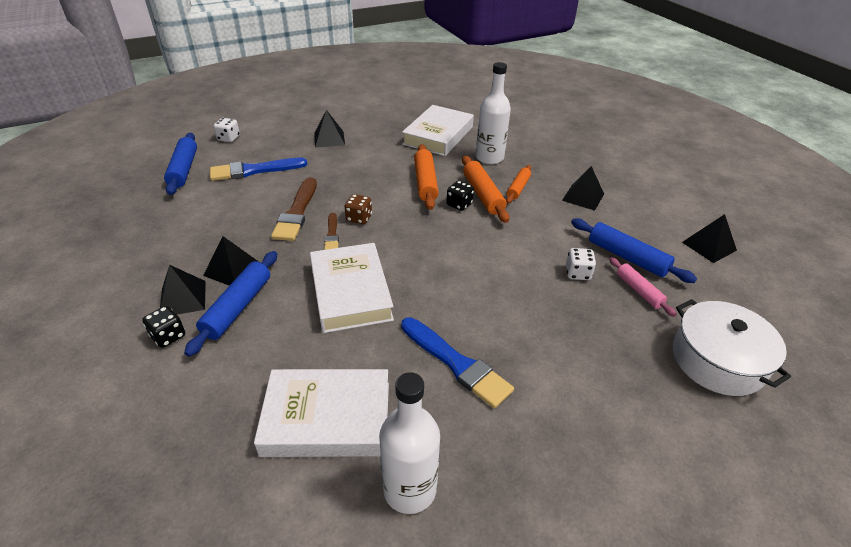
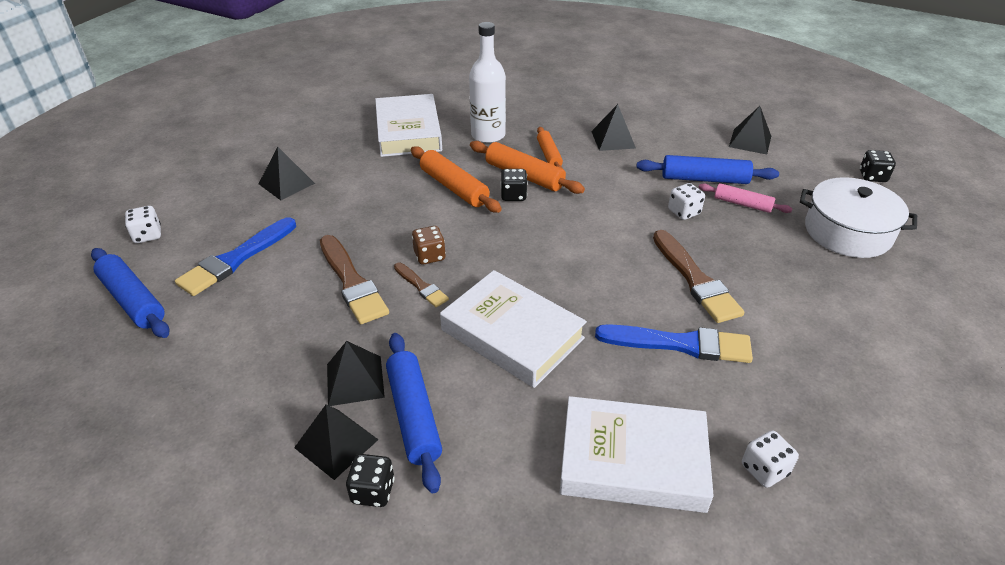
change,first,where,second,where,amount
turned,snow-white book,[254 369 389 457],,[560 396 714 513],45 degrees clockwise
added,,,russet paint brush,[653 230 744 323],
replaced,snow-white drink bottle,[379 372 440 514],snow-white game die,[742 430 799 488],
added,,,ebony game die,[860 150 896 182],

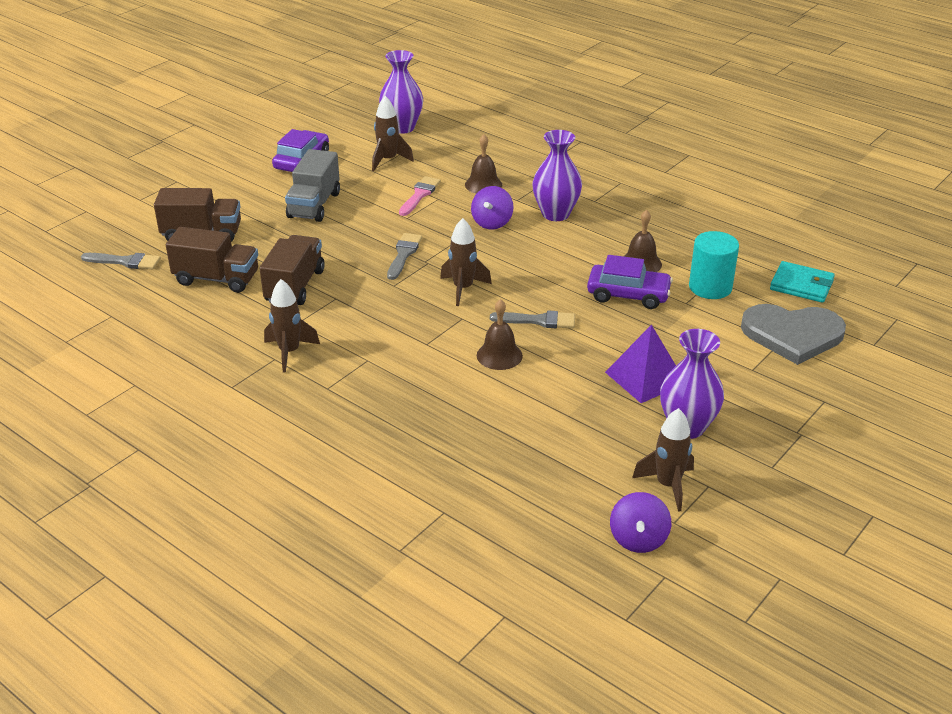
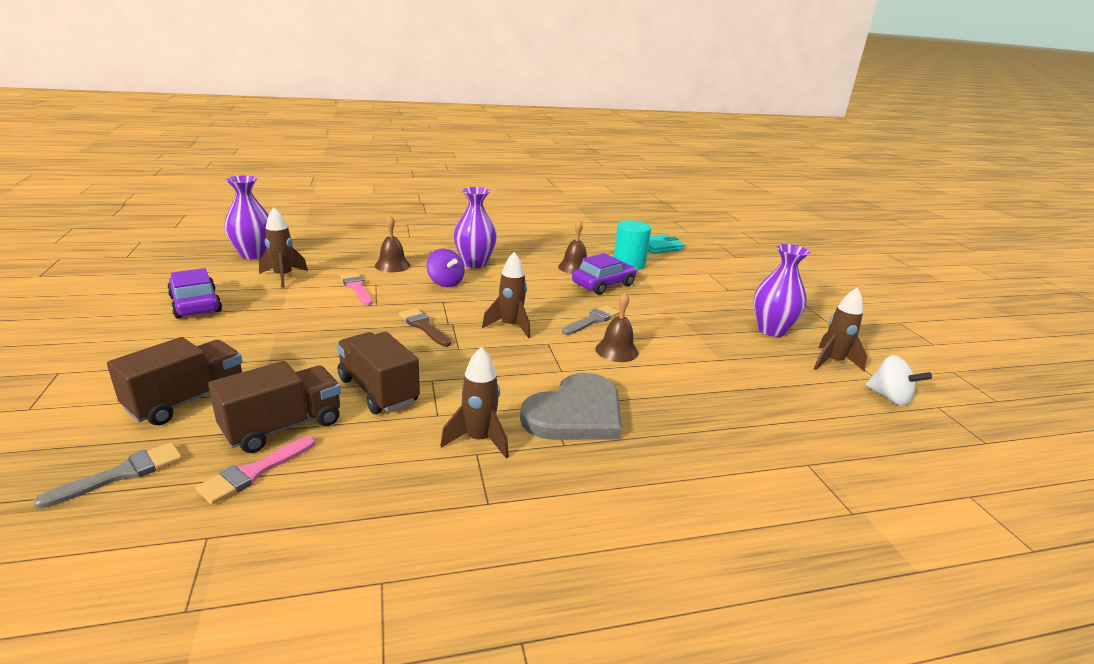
change,first,where,second,where,amount
added,,,rose-pink paint brush,[195 436 315 504],
recoloured,grey paint brush,[387 233 422 280],russet paint brush,[399 308 451 347],
moved,grey heart,[741 304 846 365],,[520 373 622 440],
recoloured,violet toy top,[610 492 671 553],snow-white toy top,[866 355 932 406],
removed,grey toy truck,[285 149 340 222],,,
removed,violet solid pyramid,[605 325 676 403],,,

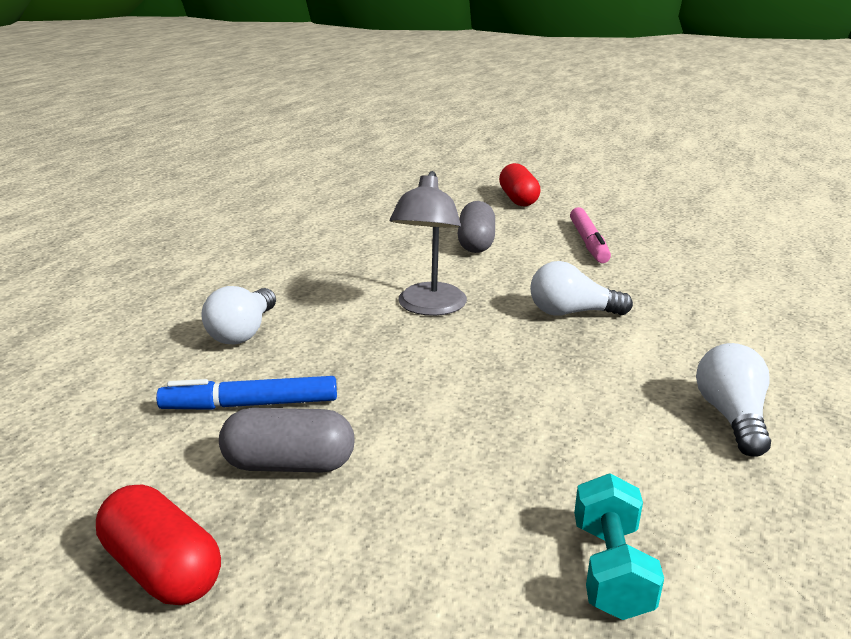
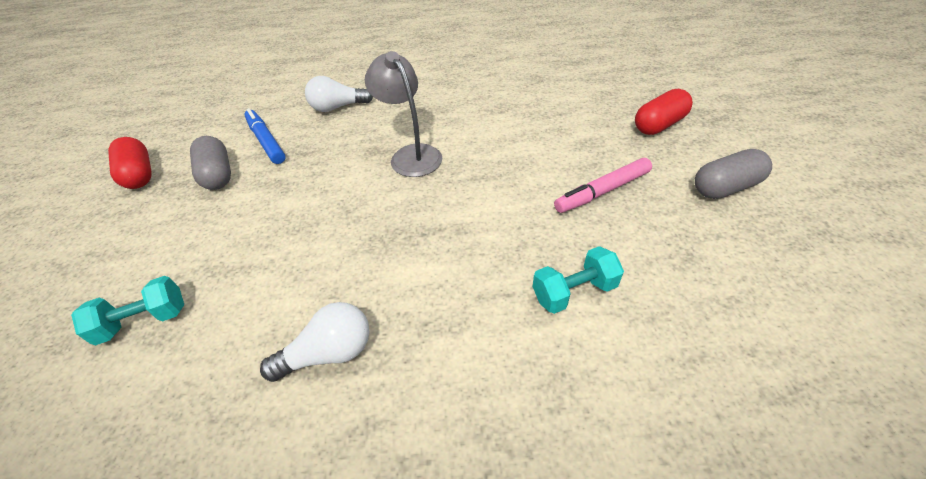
change,first,where,second,where,amount
turned,crimson pill,[96 485 221 605],,[108 137 152 189],45 degrees counterclockwise
turned,grey reading lamp,[390 171 467 316],,[365 51 442 177],75 degrees clockwise
added,,,aqua free weight,[533 246 624 314],
moved,grey pill,[457 201 495 253],,[695 149 772 199],
removed,snow-white lightbulb,[530 261 633 316],,,

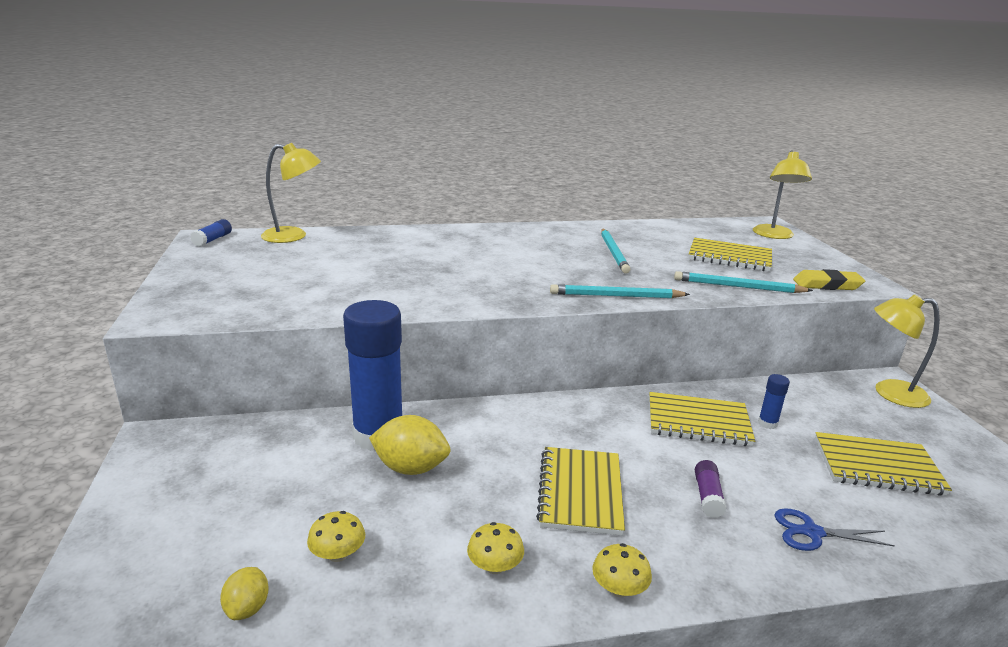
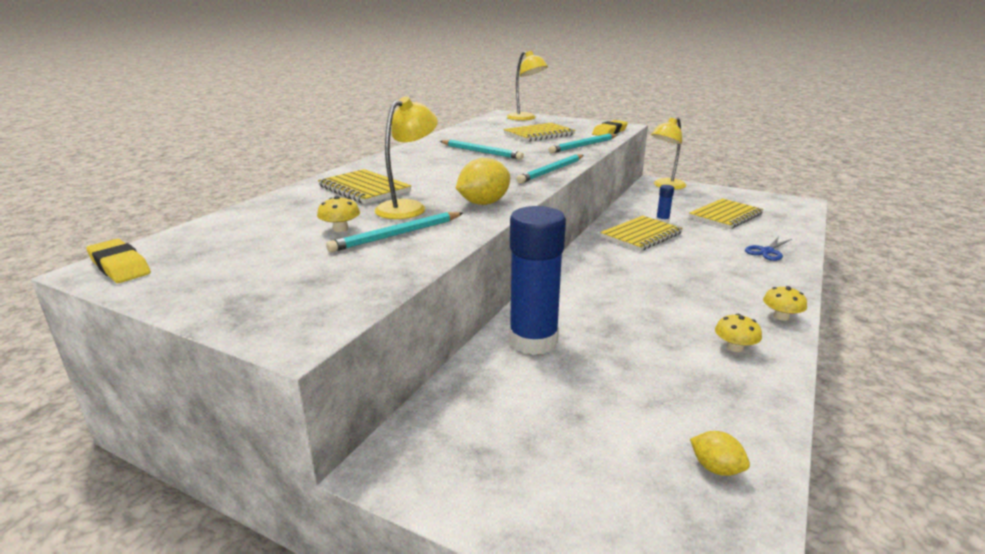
change,first,where,second,where,amount
replaced,blue glue stick,[190 219 232 247],bright yellow eraser,[87 239 151 283],
moved,bright yellow fungus,[307 511 365 562],,[317 196 360 232],
moved,bright yellow notebook,[536 447 625 536],,[318 169 412 204],
added,,,aqua wooden pencil,[326 212 463 252],
moved,bright yellow reading lamp,[261 143 321 243],,[374 97 438 219],
moved,bright yellow lemon,[369 415 450 475],,[456 158 510 205],
removed,violet glue stick,[695 460 726 518],,,

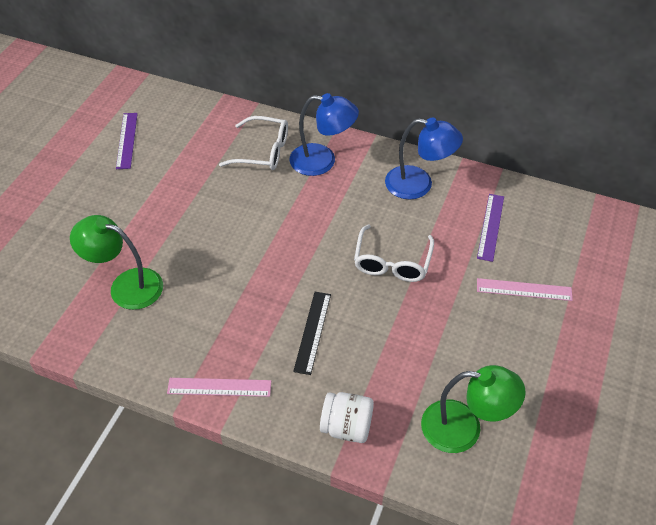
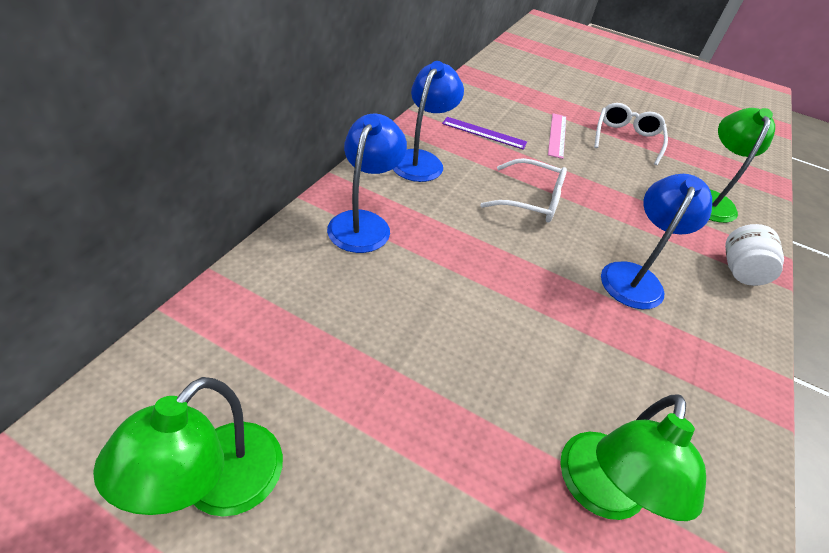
change,first,where,second,where,amount
replaced,violet ruler,[116 113 138 169],emerald reading lamp,[93 377 283 517],
moved,snow-white eyeglasses,[219 116 288 170],,[594 103 668 165],
replaced,ebony ruler,[293 292 331 375],blue reading lamp,[601 174 712 309],
removed,rose-pink ruler,[167 378 271 397],,,

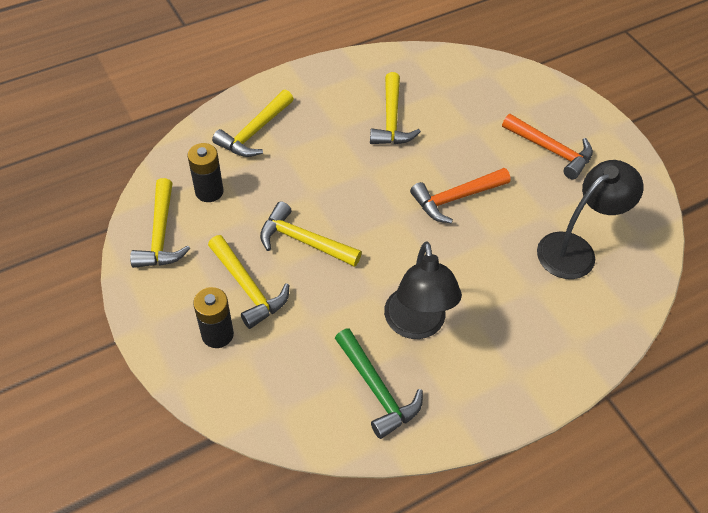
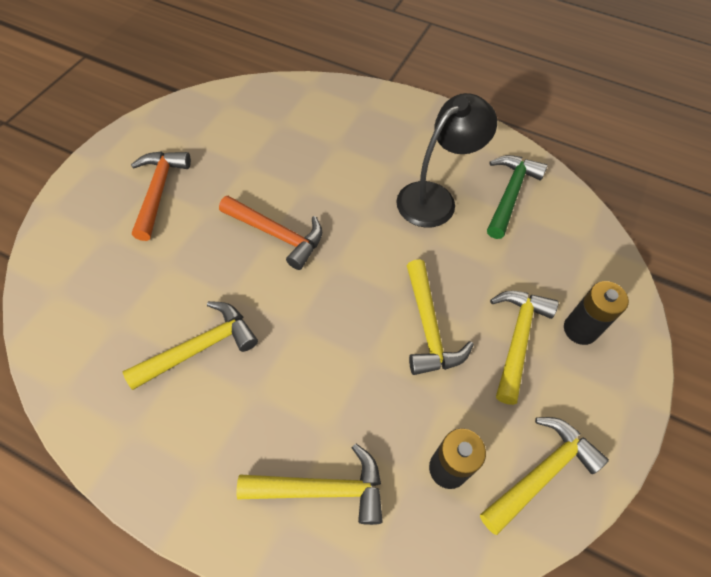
change,first,where,second,where,amount
removed,ebony reading lamp,[537 160 643 279],,,

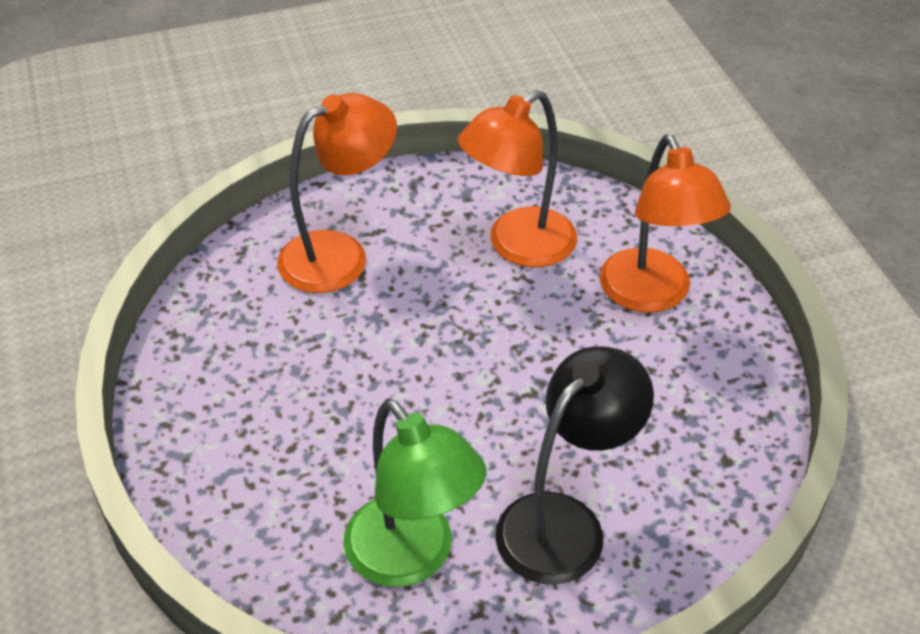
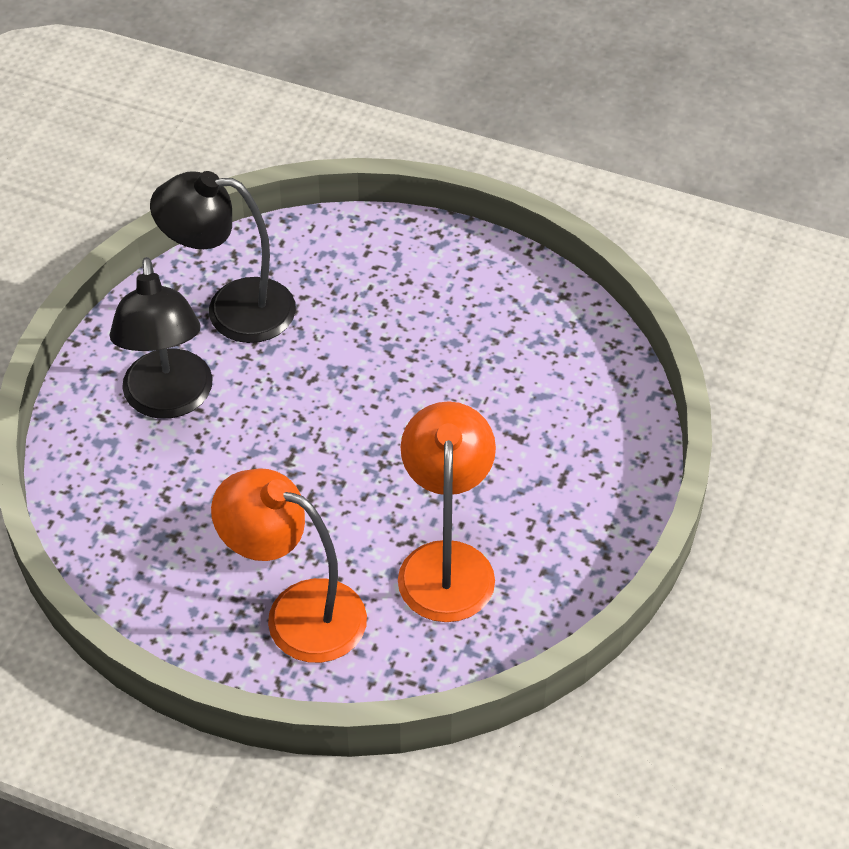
change,first,where,second,where,amount
recoloured,emerald reading lamp,[344 399 487 587],ebony reading lamp,[150 171 296 343],
removed,orange reading lamp,[277 93 397 293],,,

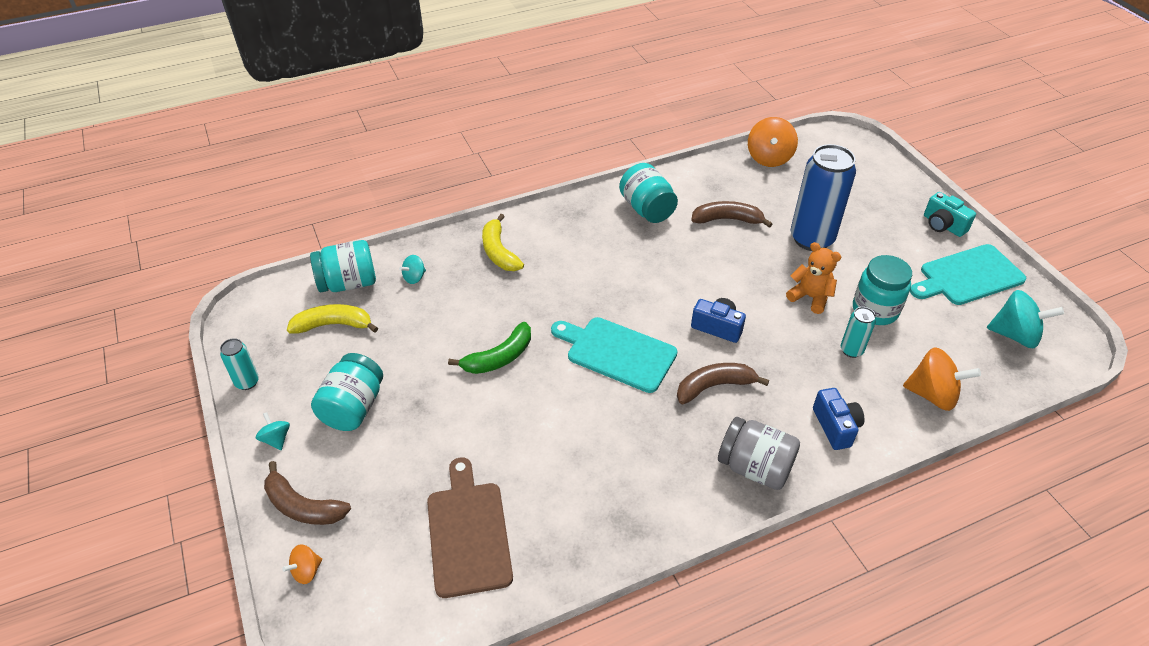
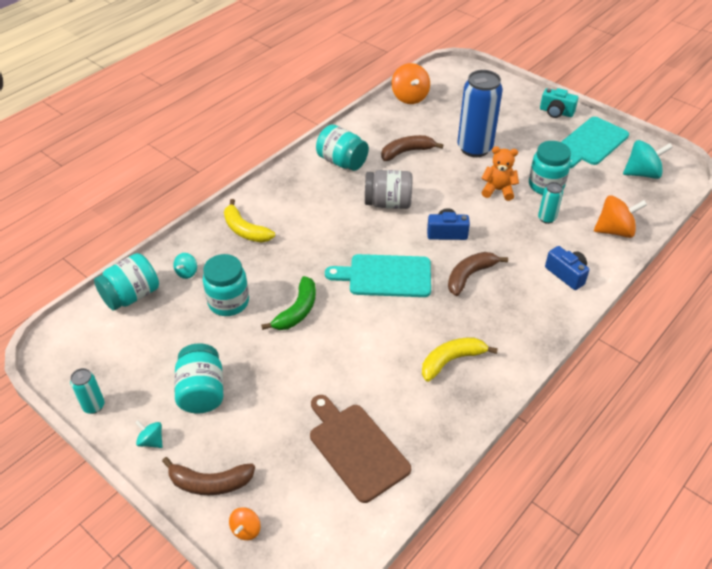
change,first,where,second,where,amount
added,,,aqua jar,[203 254 249 316],
moved,grey jar,[718 417 800 490],,[365 170 412 209],
moved,bright yellow banana fruit,[287 304 378 334],,[422 337 498 382],

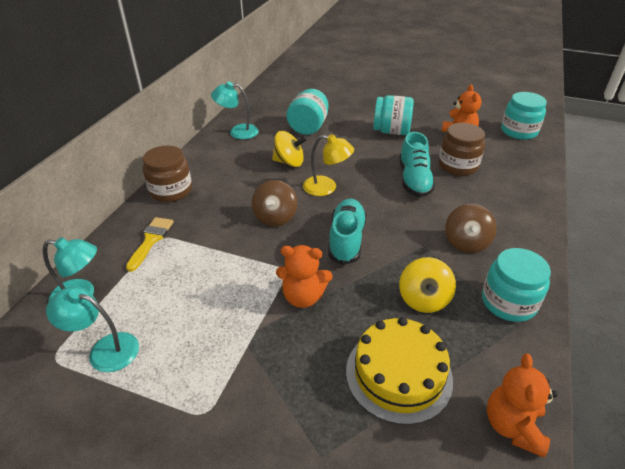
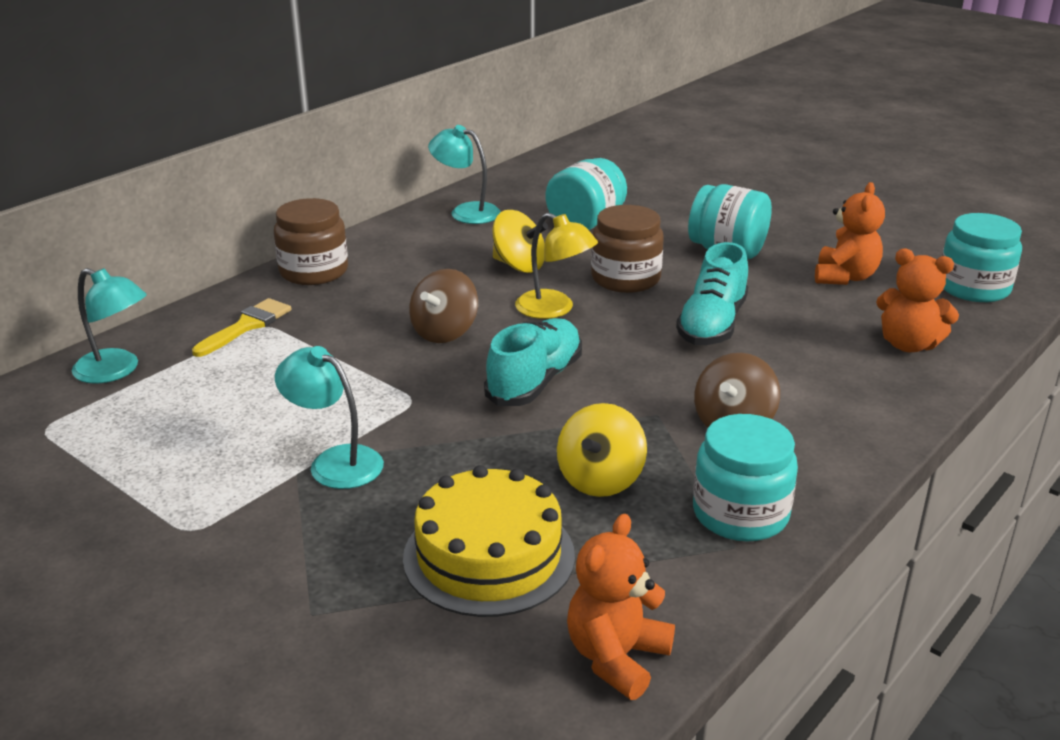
change,first,where,second,where,amount
moved,aqua reading lamp,[46 287 139 372],,[275 346 384 489],
moved,russet jar,[439 123 485 176],,[591 205 664 293],
moved,orange teddy bear,[276 245 332 308],,[876 249 959 352],

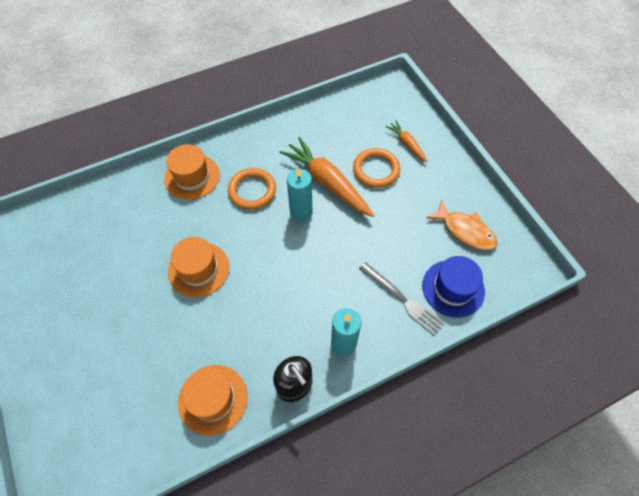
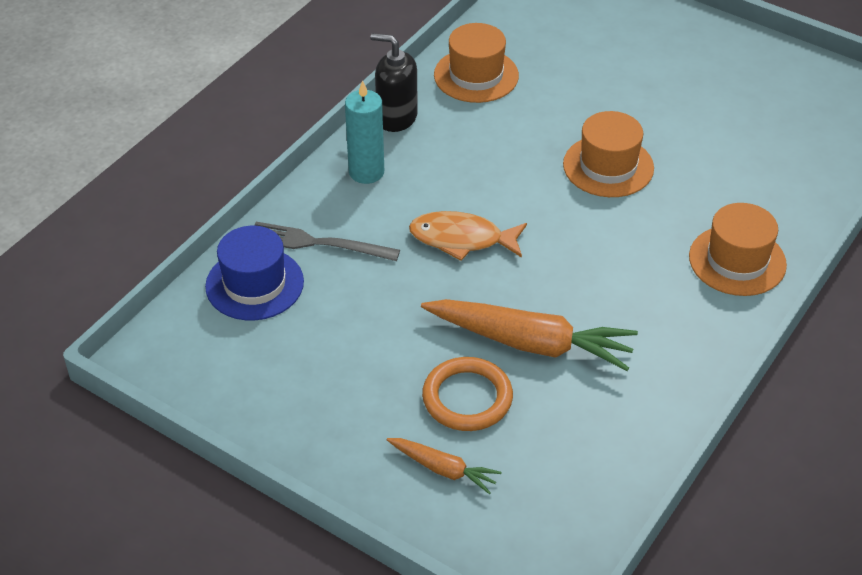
change,first,where,second,where,amount
moved,orange fish figure,[426 199 498 250],,[409 211 527 261],
removed,orange ring,[228 168 276 210],,,
removed,aqua wax candle,[287 167 312 222],,,

